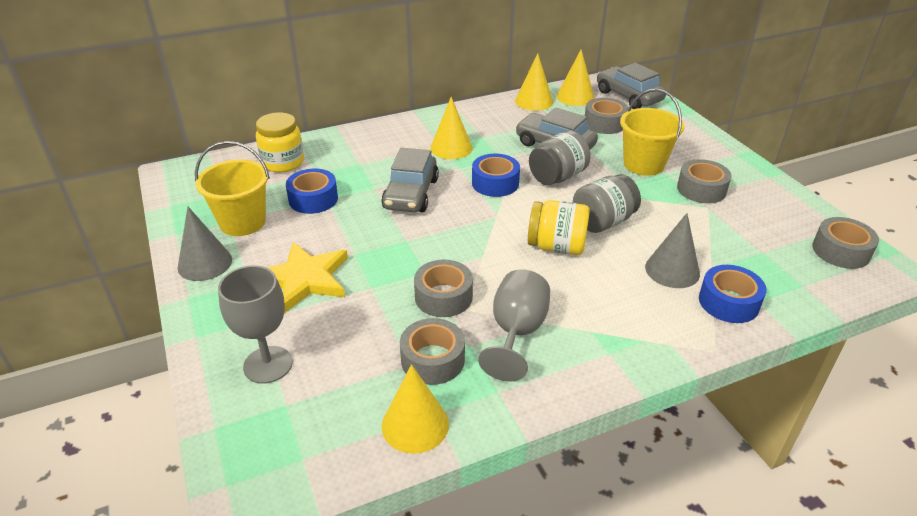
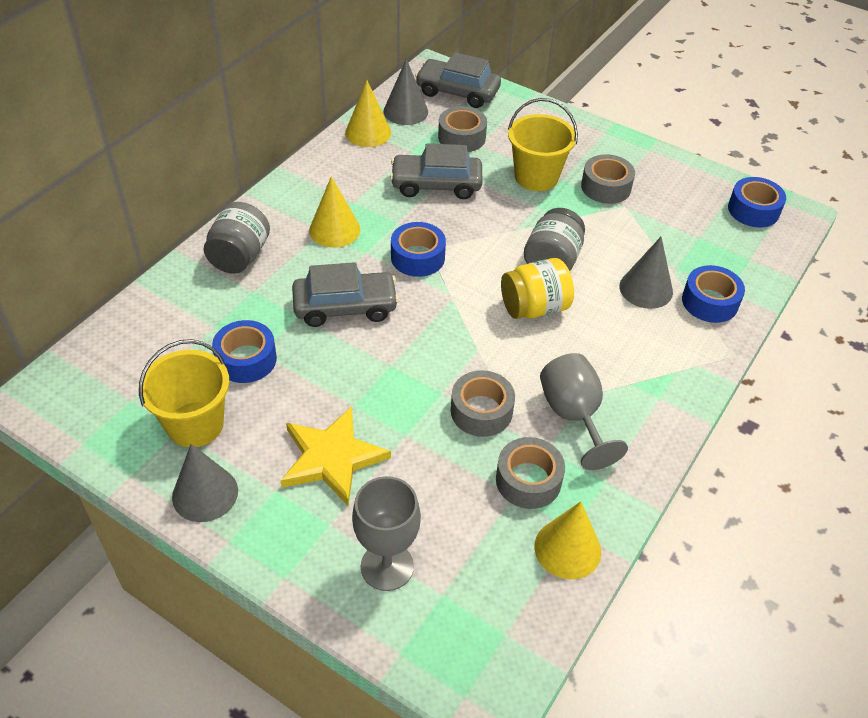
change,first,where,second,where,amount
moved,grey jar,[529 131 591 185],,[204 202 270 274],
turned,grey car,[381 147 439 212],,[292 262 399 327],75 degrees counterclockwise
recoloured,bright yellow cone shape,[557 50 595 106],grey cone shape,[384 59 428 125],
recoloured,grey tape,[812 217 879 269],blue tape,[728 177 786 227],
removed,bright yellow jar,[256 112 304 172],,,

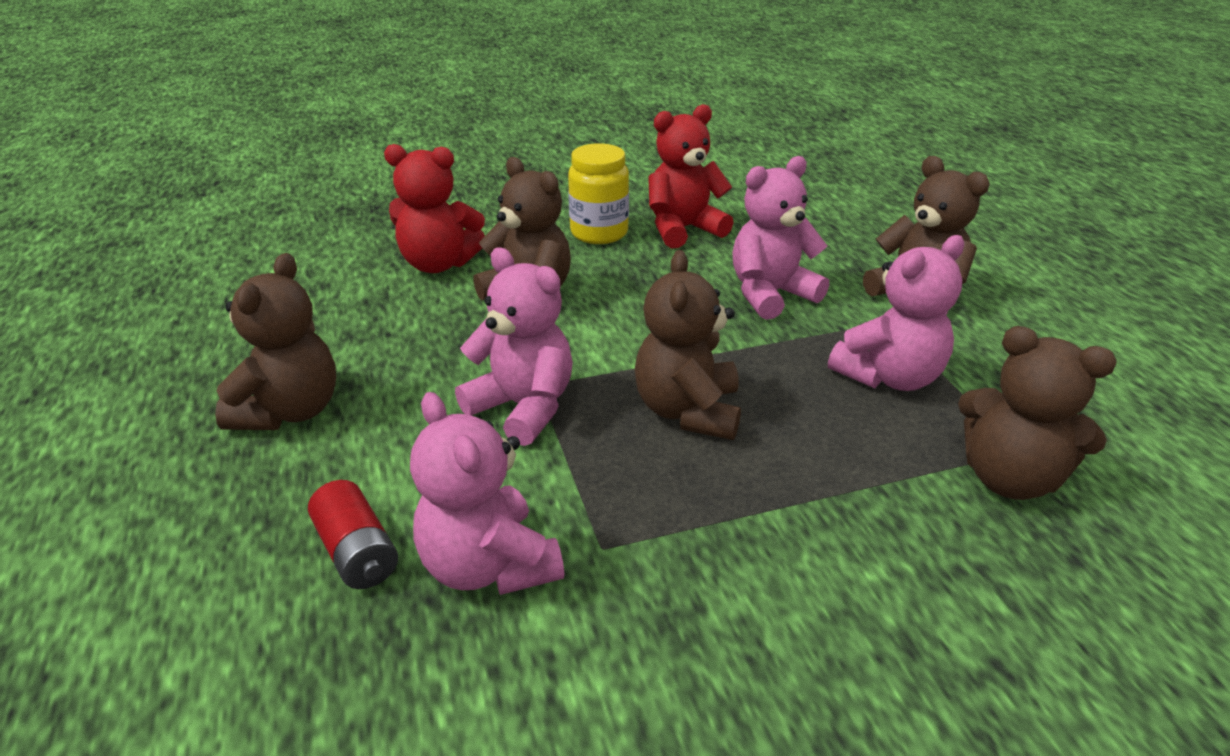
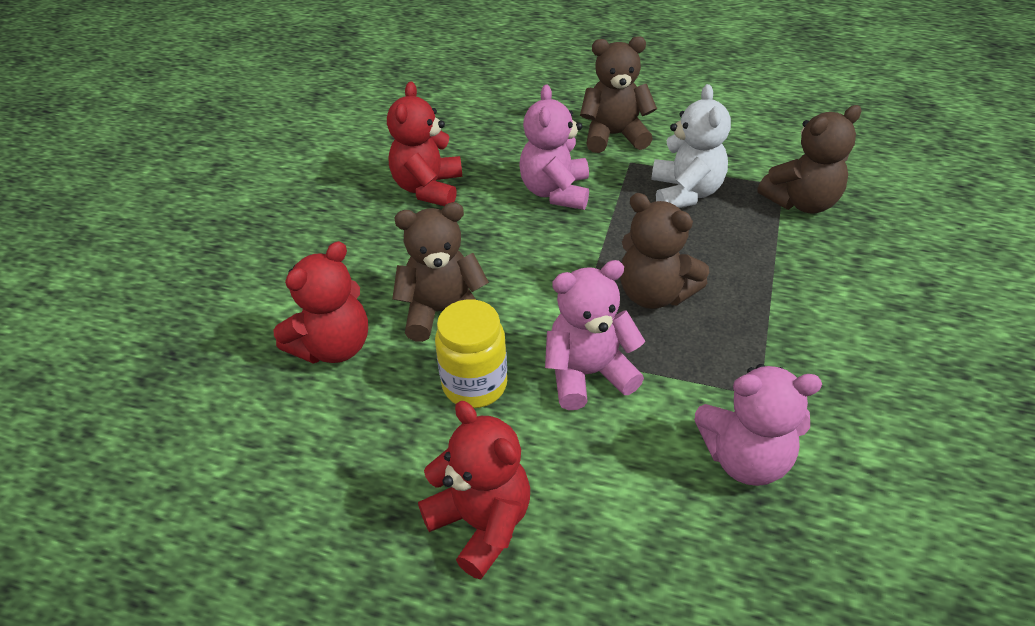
change,first,where,second,where,amount
recoloured,russet teddy bear,[215 253 336 430],crimson teddy bear,[418 401 530 579],
moved,bright yellow jar,[568 143 629 244],,[435 299 507 408],
recoloured,rose-pink teddy bear,[828 235 964 391],snow-white teddy bear,[651 84 731 208],
removed,crimson power cell,[308 480 398 589],,,

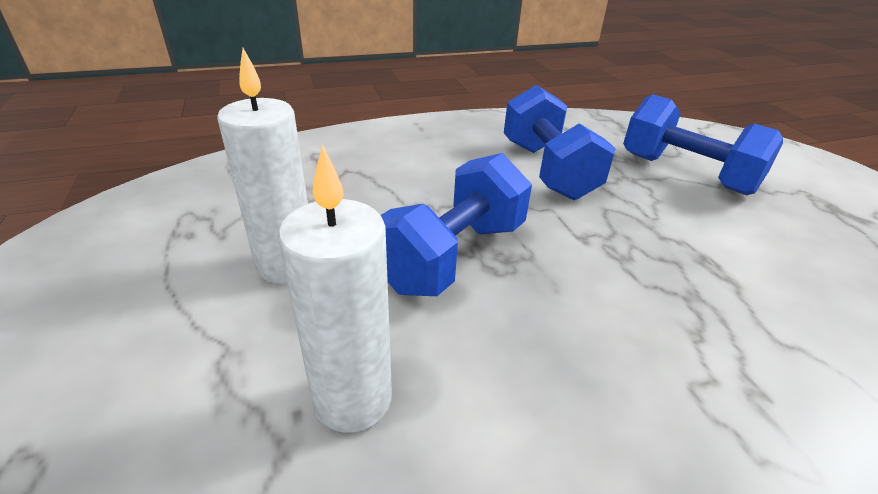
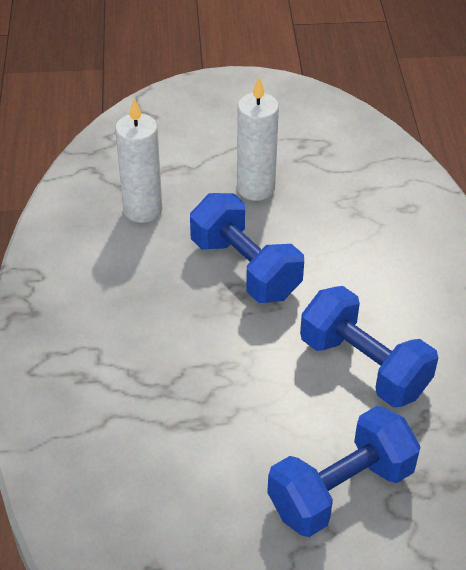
change,first,where,second,where,amount
turned,blue free weight,[504 85 616 200],,[300 286 438 407],45 degrees clockwise

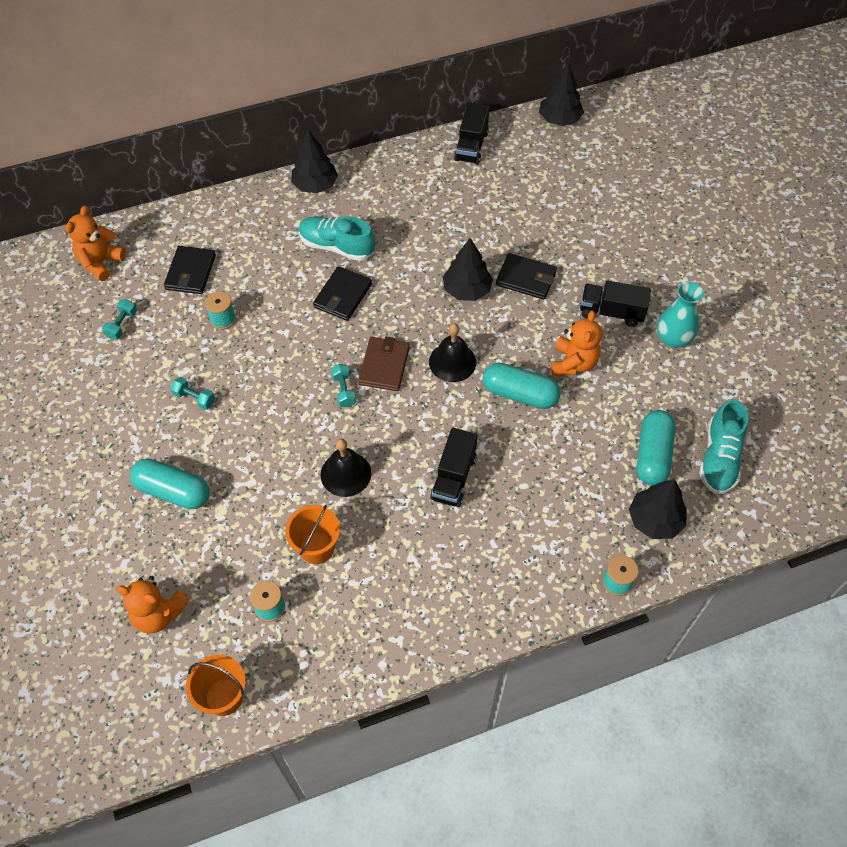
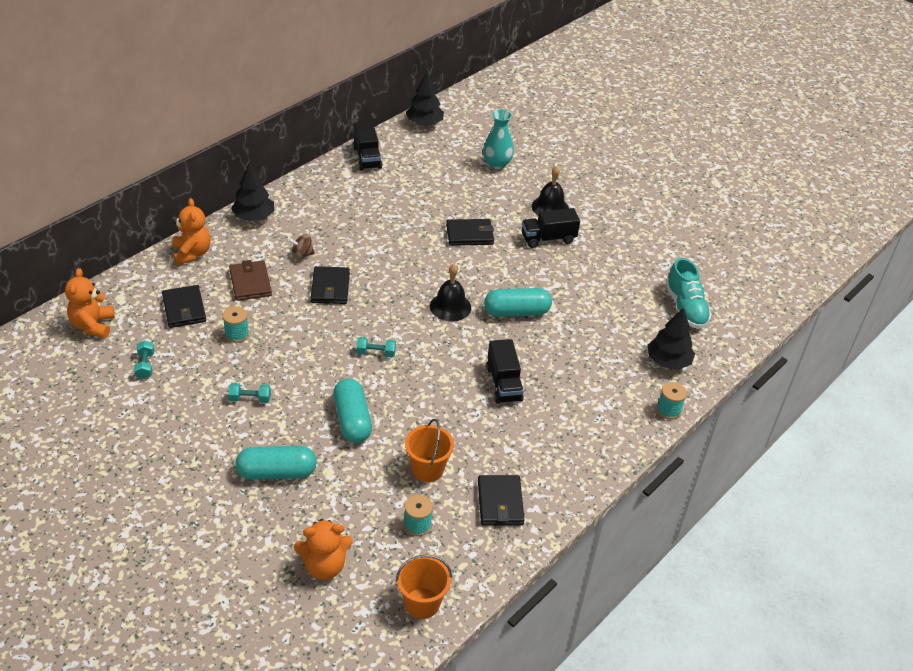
change,first,where,second,where,amount
moved,orange teddy bear,[551 311 602 376],,[172 198 211 265],
moved,russet wallet,[358 337 410 391],,[229 260 272 301],
replaced,aqua sneaker,[299 216 375 261],russet toy top,[288 234 315 260],
moved,aqua pill,[636 410 676 485],,[333 379 372 443],
turned,aqua free weight,[331 364 356 407],,[356 337 396 357],45 degrees counterclockwise
added,,,ebony wallet,[478 475 525 526],
moved,aqua vase,[657 282 704 348],,[483 109 514 169],
moved,ebony bell,[321 439 371 497],,[532 166 569 215],
removed,ebony toy tree,[443 238 493 301],,,

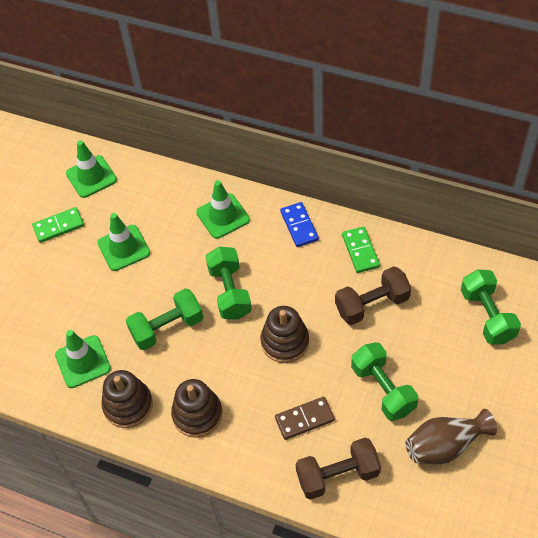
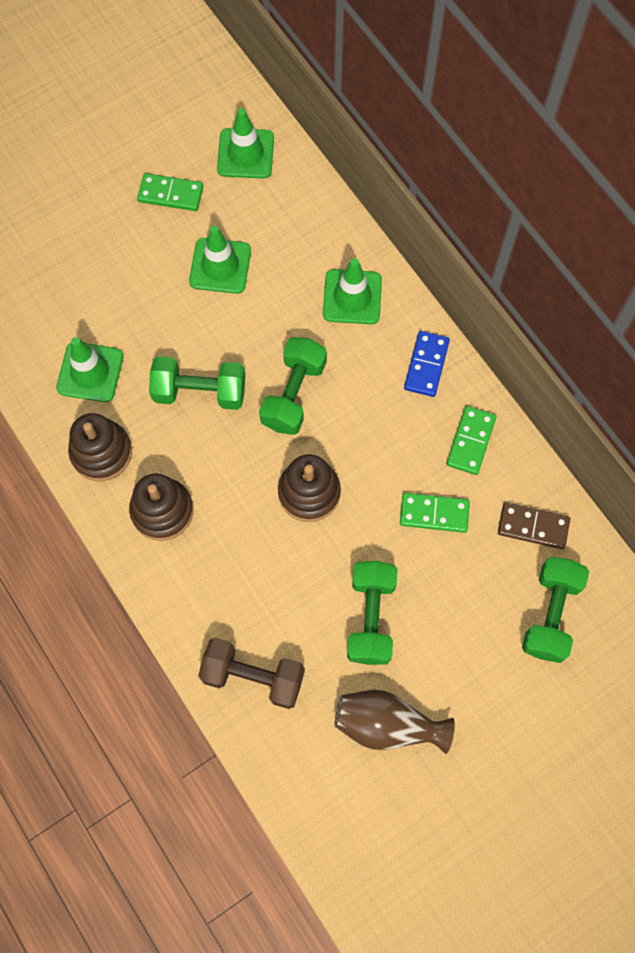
change,first,where,second,where,amount
replaced,russet free weight,[335 266 411 325],emerald domino,[400 493 470 533],
moved,russet domino,[275 397 335 440],,[498 502 570 549],

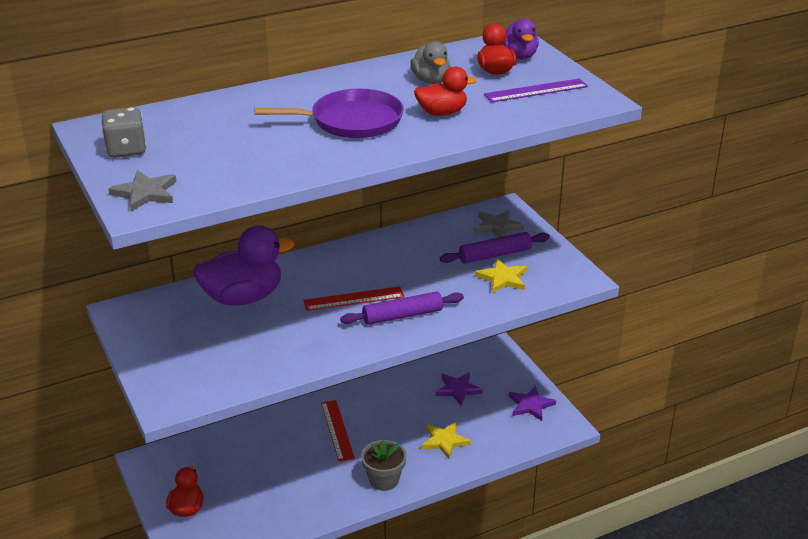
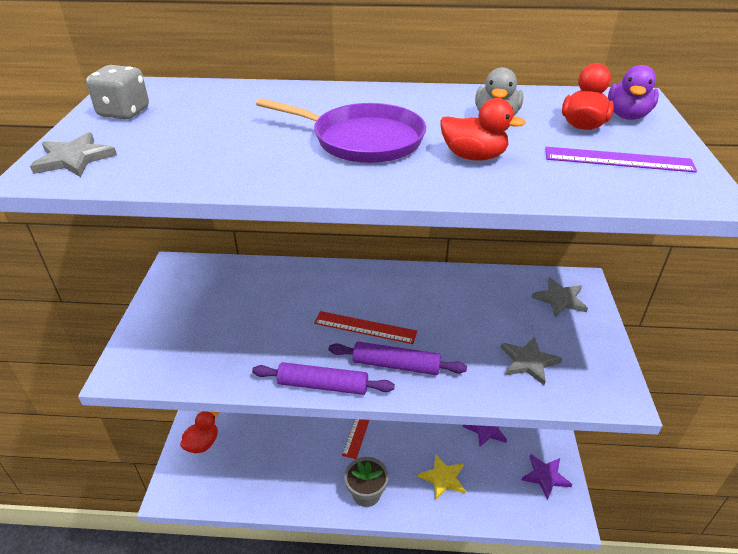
change,first,where,second,where,amount
moved,violet rolling pin,[440 232 550 264],,[252 362 395 395],
recoloured,bright yellow star,[475 258 527 293],grey star,[501 336 562 385],
removed,violet toy duck,[193 225 295 306],,,

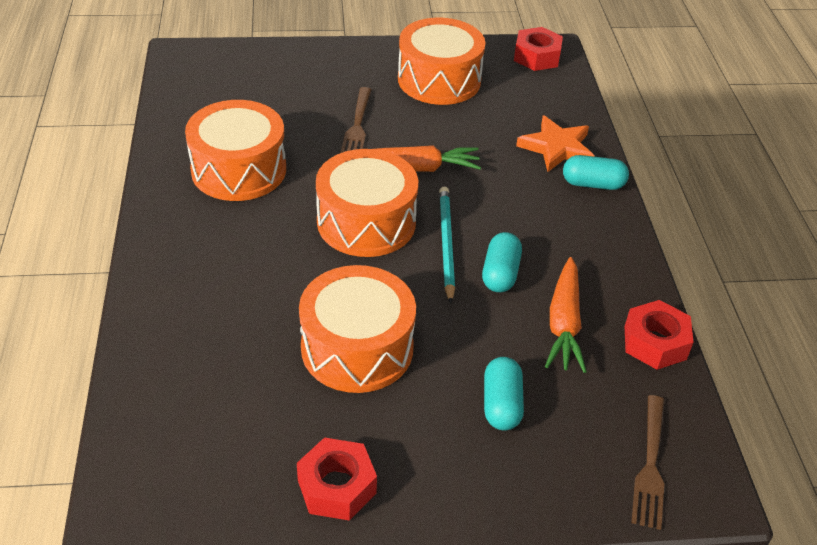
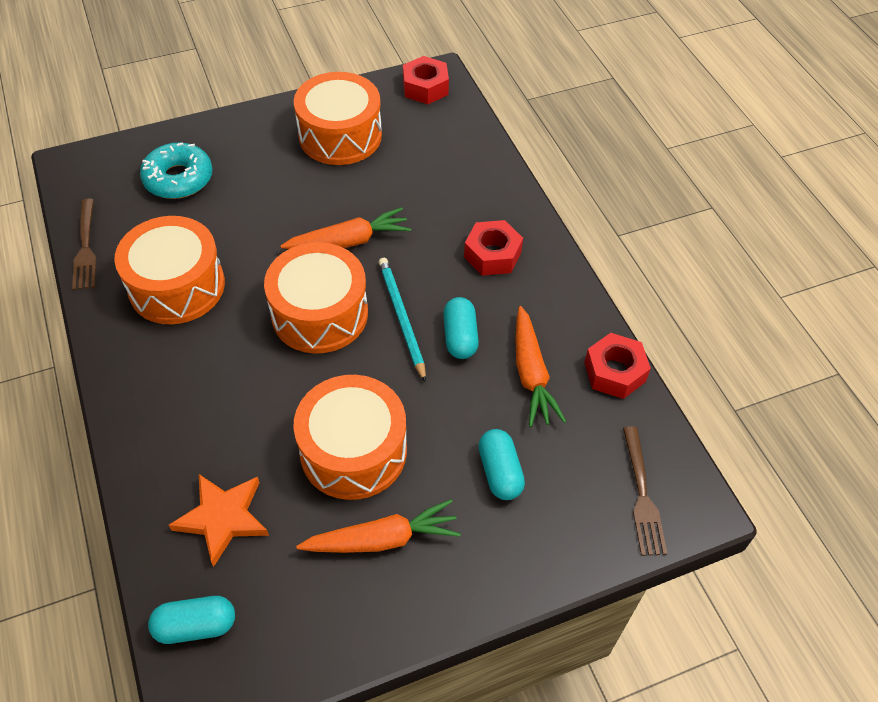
change,first,where,second,where,amount
moved,russet table fork,[340 87 372 153],,[72 199 96 290],
added,,,aqua donut,[140 142 213 199],
moved,aqua pill,[563 155 629 190],,[148 596 235 644],
moved,orange star,[516 115 595 172],,[169 474 269 567],
added,,,orange toy carrot,[296 499 461 553],
moved,crimson nut,[297 437 377 521],,[464 220 523 276],

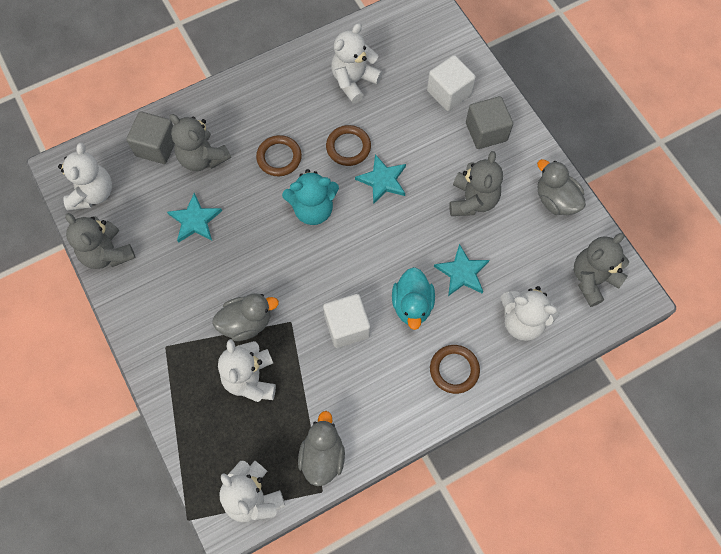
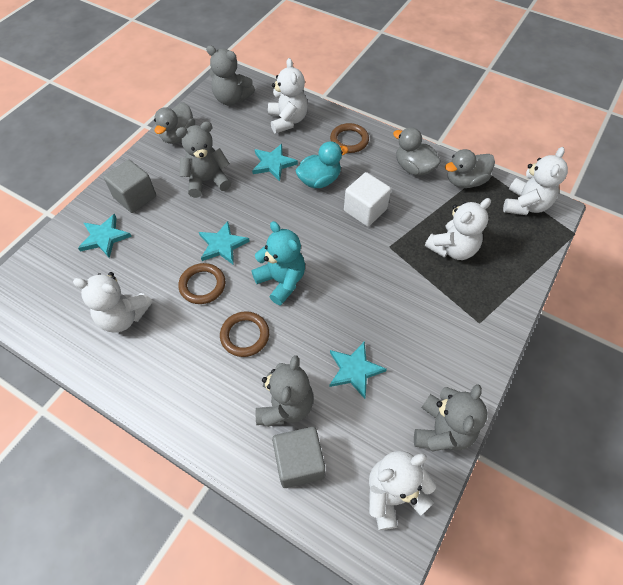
change,first,where,second,where,amount
replaced,snow-white block,[427 55 476 111],aqua star,[78 214 132 258],
moved,grey toy duck,[212 293 279 341],,[393 127 441 176],

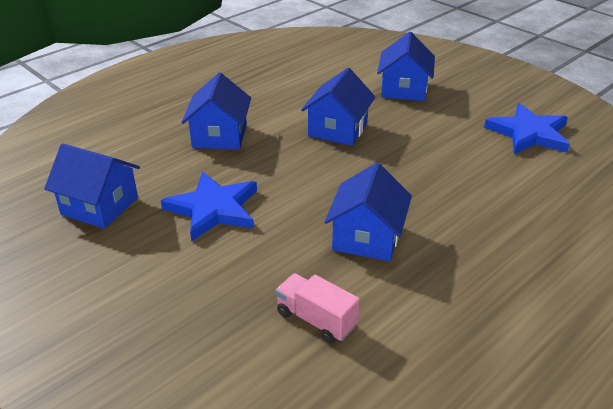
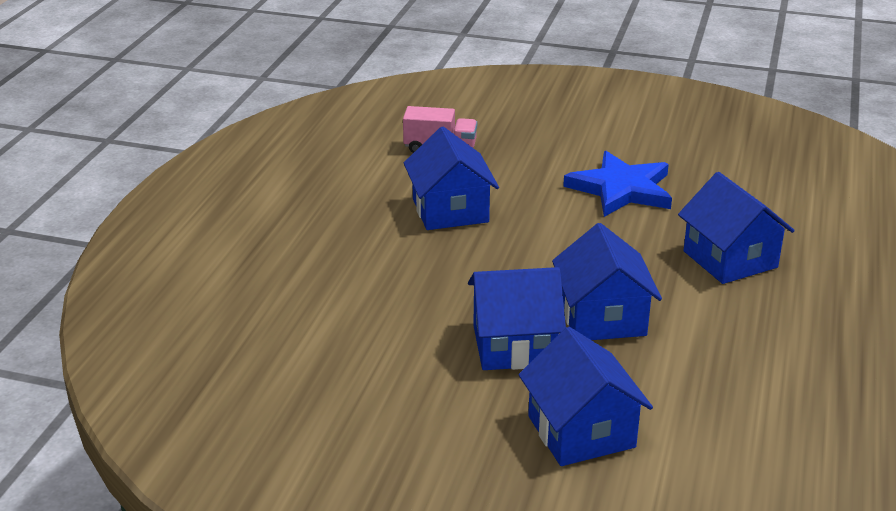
change,first,where,second,where,amount
moved,blue toy house,[44 143 140 229],,[468 267 566 370],
removed,blue star,[484 103 570 154],,,

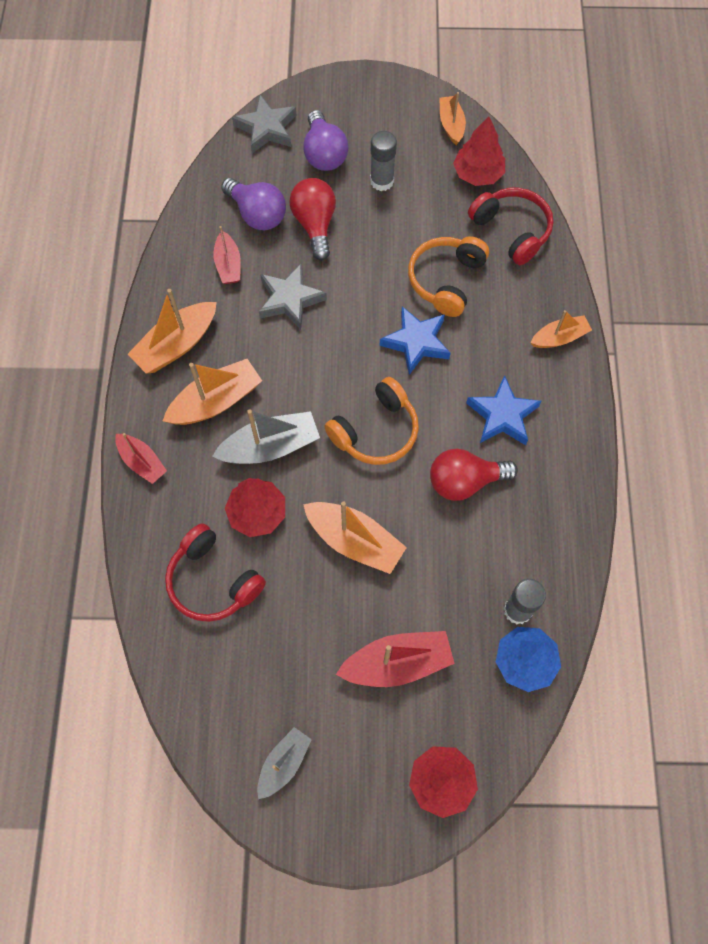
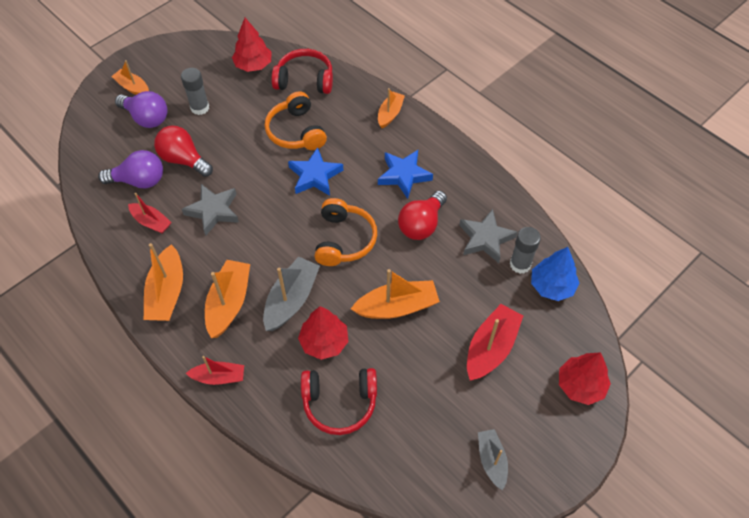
change,first,where,second,where,amount
moved,orange toy boat,[440 92 466 145],,[111 60 149 95],
moved,grey star,[232 95 296 153],,[459 209 517 263],

